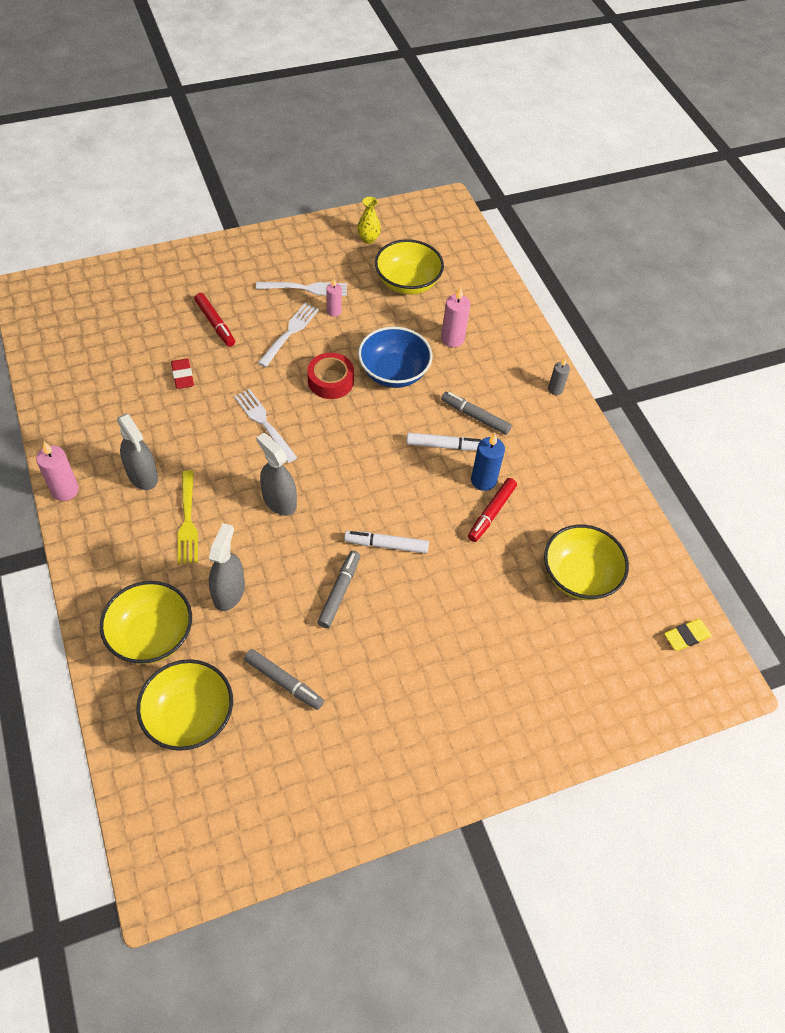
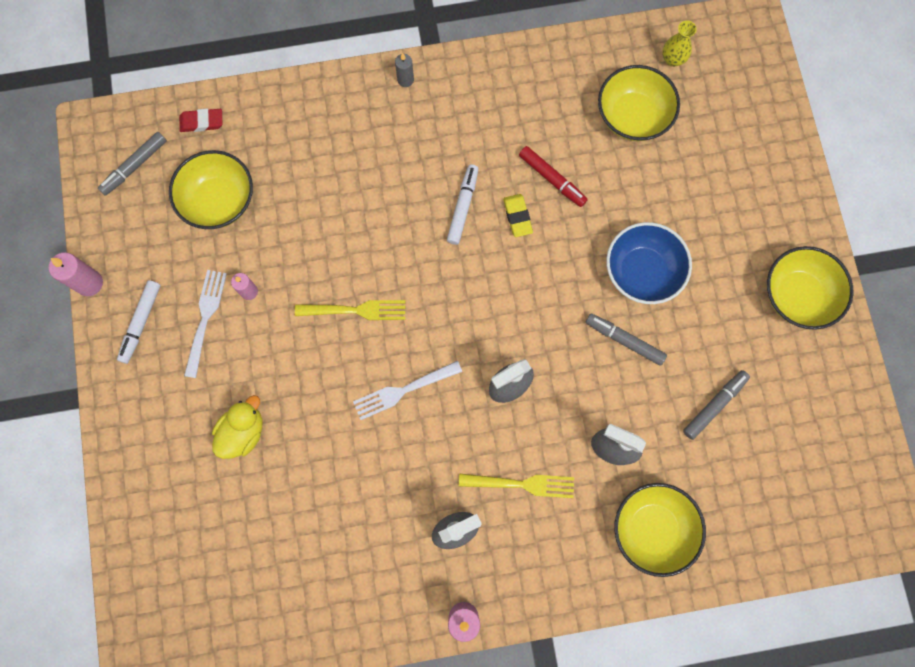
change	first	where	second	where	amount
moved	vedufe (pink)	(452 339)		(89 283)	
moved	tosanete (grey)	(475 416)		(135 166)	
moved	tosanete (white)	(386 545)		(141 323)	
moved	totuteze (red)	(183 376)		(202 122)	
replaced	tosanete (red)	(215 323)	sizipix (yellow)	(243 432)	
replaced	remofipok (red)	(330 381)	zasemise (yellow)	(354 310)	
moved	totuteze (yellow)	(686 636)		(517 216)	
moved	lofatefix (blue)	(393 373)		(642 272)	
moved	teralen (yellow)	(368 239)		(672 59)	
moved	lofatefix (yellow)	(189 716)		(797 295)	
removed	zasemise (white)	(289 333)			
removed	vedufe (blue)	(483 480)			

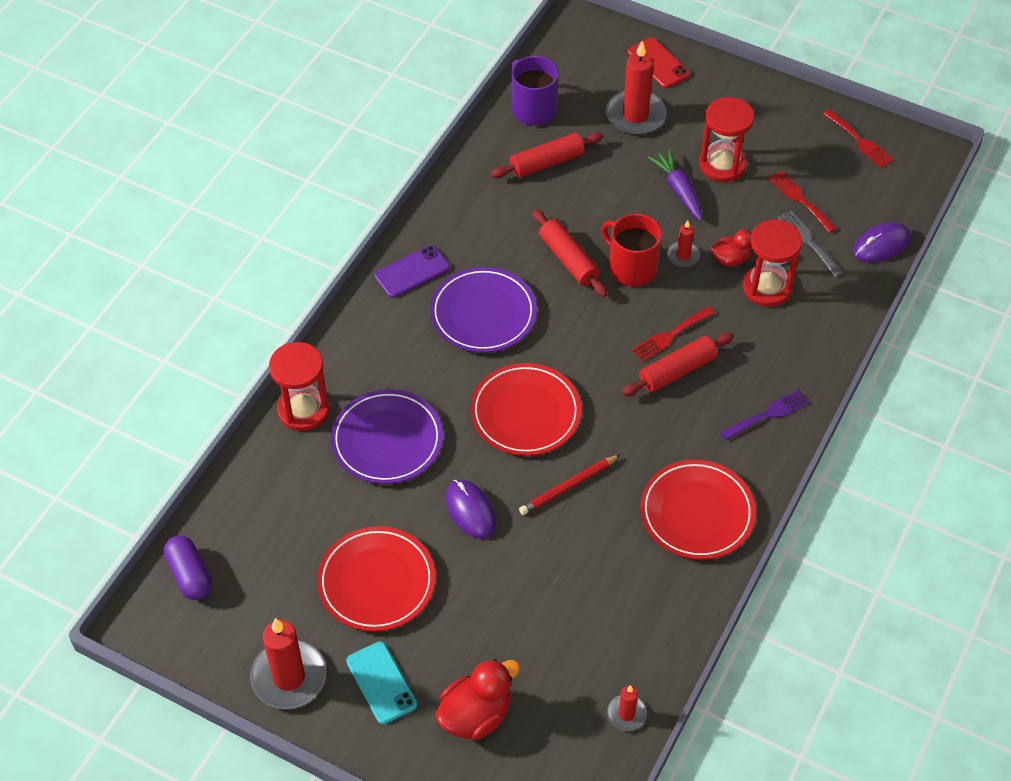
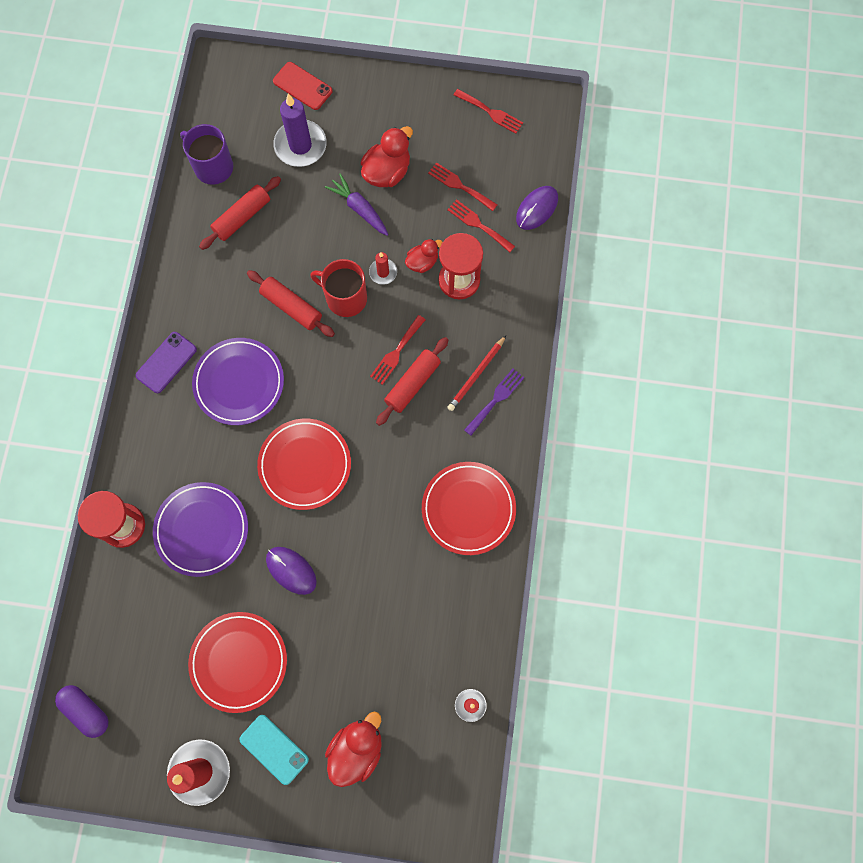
change	first	where	second	where	amount
recoloured	vedufe (red)	(635 115)	vedufe (purple)	(300 145)	
replaced	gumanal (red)	(722 165)	sizipix (red)	(387 172)	
recoloured	zasemise (grey)	(808 241)	zasemise (red)	(478 224)	
moved	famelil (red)	(568 486)		(476 374)	

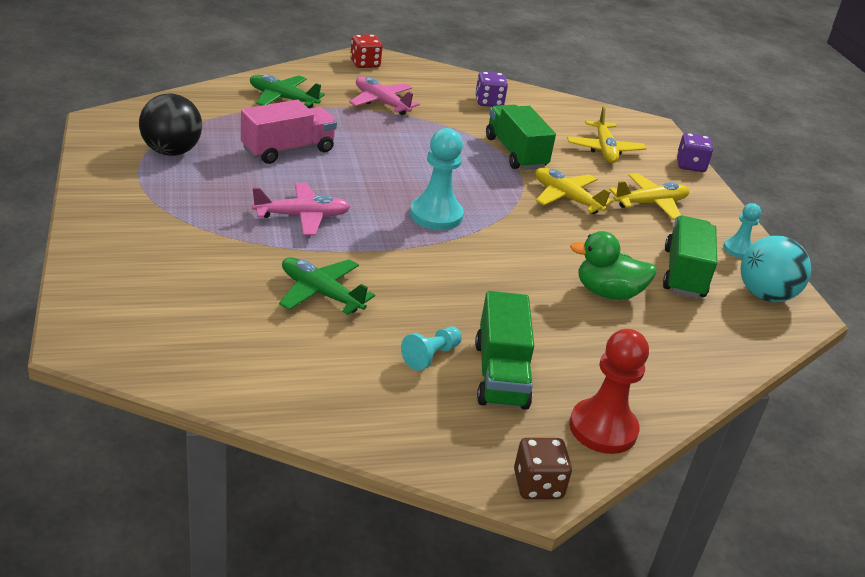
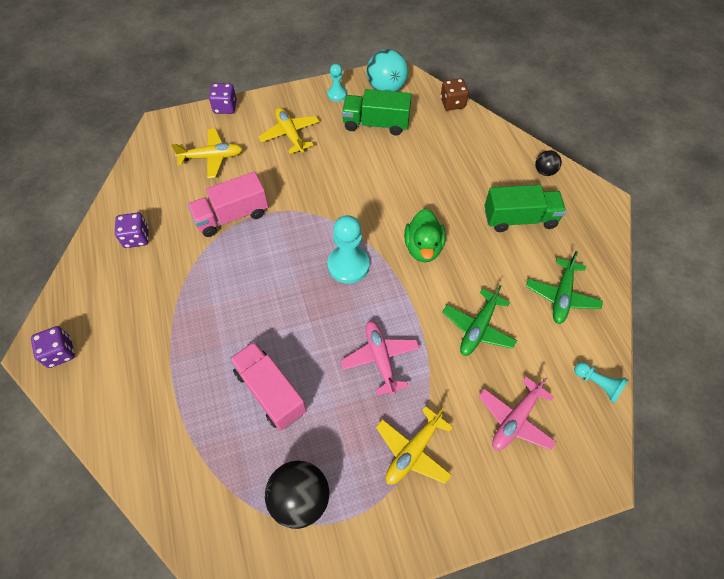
change	first	where	second	where	amount
recoloured	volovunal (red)	(365 64)	volovunal (purple)	(60 353)	
recoloured	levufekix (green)	(515 153)	levufekix (pink)	(232 216)	
moved	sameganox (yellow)	(566 198)		(413 451)	
moved	sizipix (green)	(608 293)		(423 248)	
moved	volovunal (brown)	(538 485)		(452 103)	
moved	sameganox (pink)	(381 102)		(515 419)	
moved	sameganox (green)	(283 98)		(561 296)	
replaced	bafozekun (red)	(603 428)	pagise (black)	(544 171)	
moved	bafozekun (turquoise)	(431 356)		(598 384)	

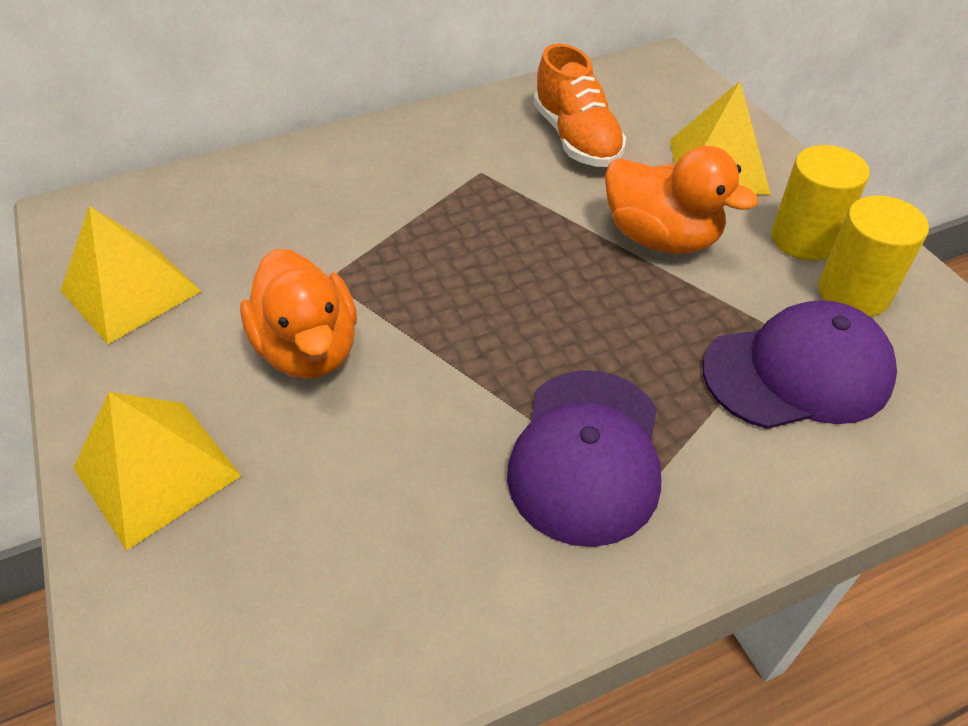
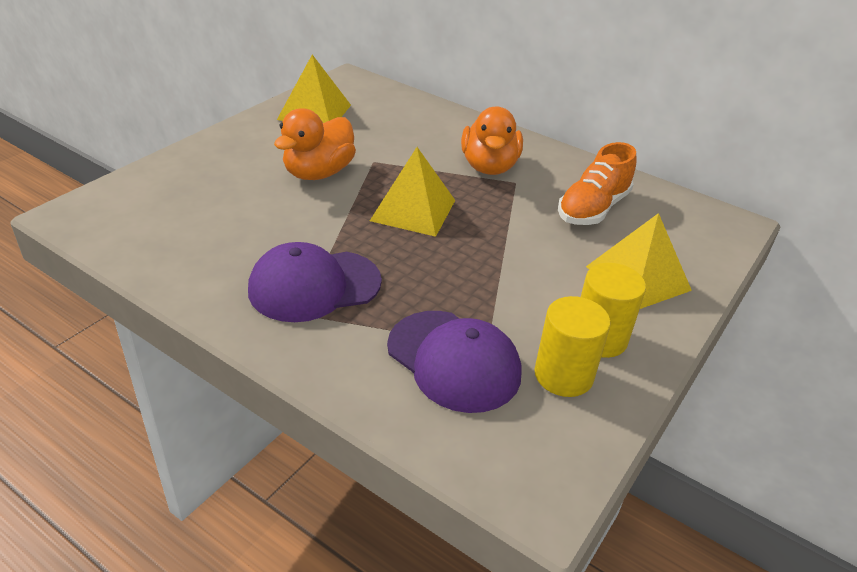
change	first	where	second	where	amount
moved	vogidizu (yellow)	(157 471)		(413 210)	
moved	sizipix (orange)	(661 238)		(489 167)	

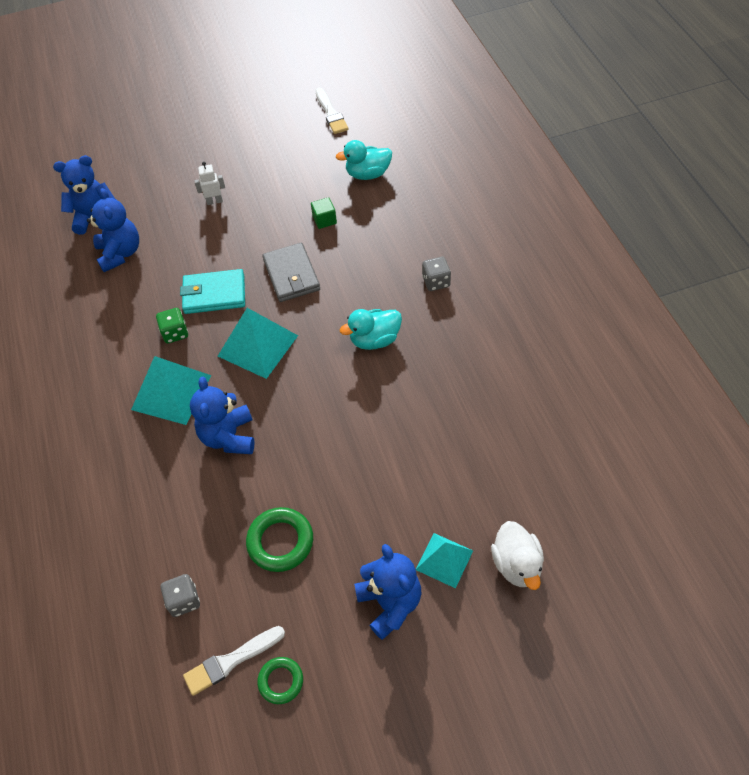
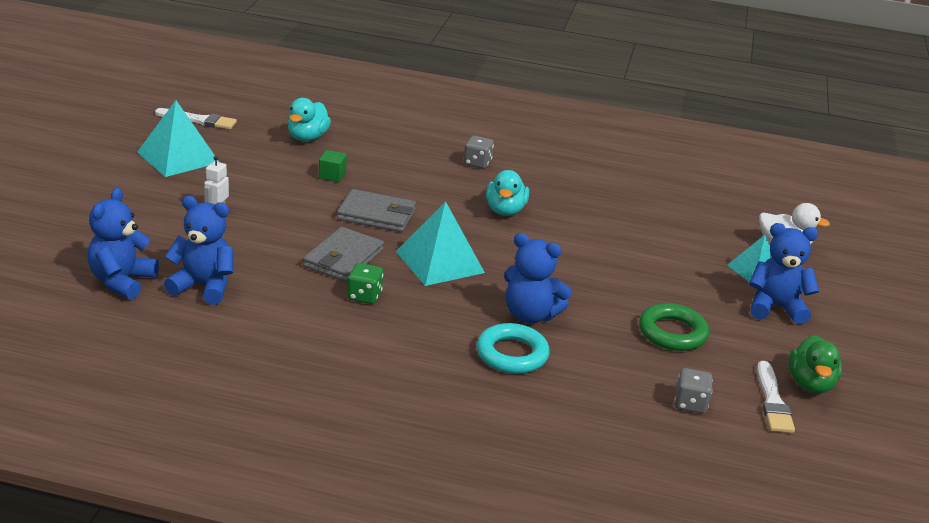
change	first	where	second	where	amount
moved	vogidizu (turquoise)	(171 392)		(178 157)	
recoloured	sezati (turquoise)	(214 294)	sezati (grey)	(343 258)	
added			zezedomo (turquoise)	(512 354)	
replaced	zezedomo (green)	(281 681)	sizipix (green)	(810 384)	

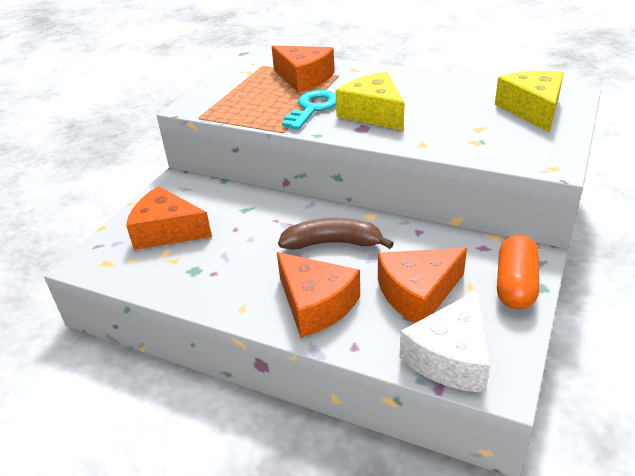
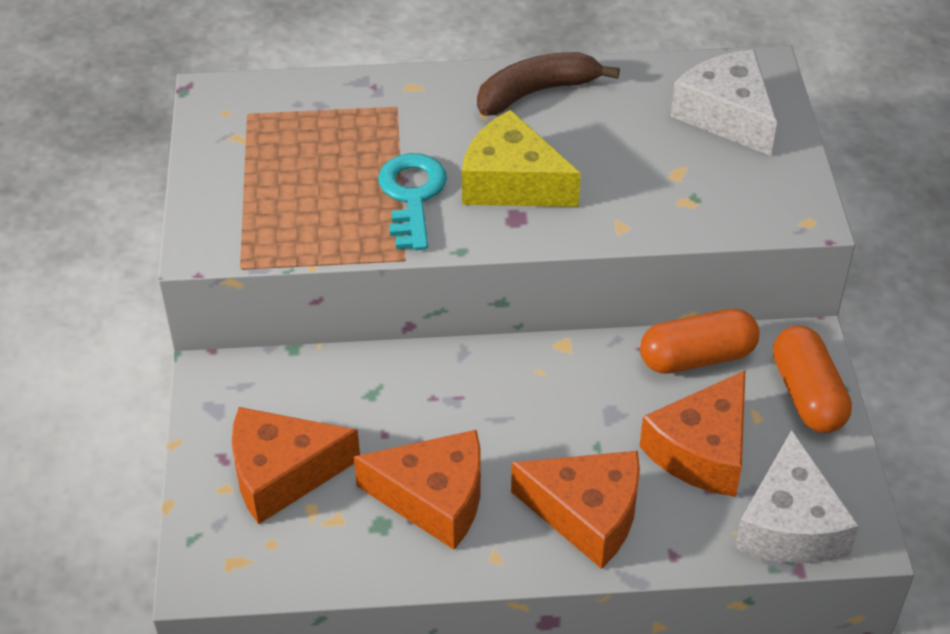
change	first	where	second	where	amount
moved	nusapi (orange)	(304 78)		(434 498)	
moved	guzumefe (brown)	(333 243)		(536 92)	
added			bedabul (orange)	(697 357)	
recoloured	nusapi (yellow)	(532 110)	nusapi (white)	(726 115)	

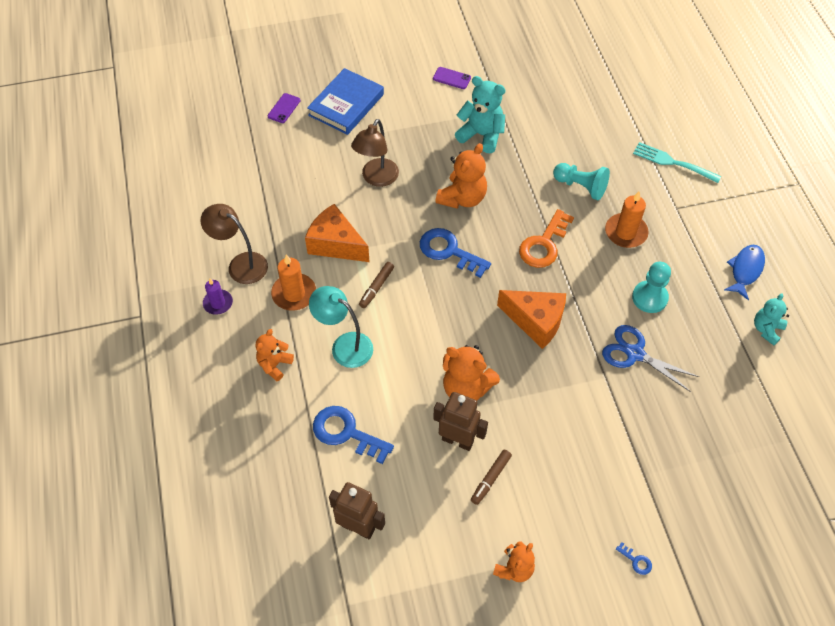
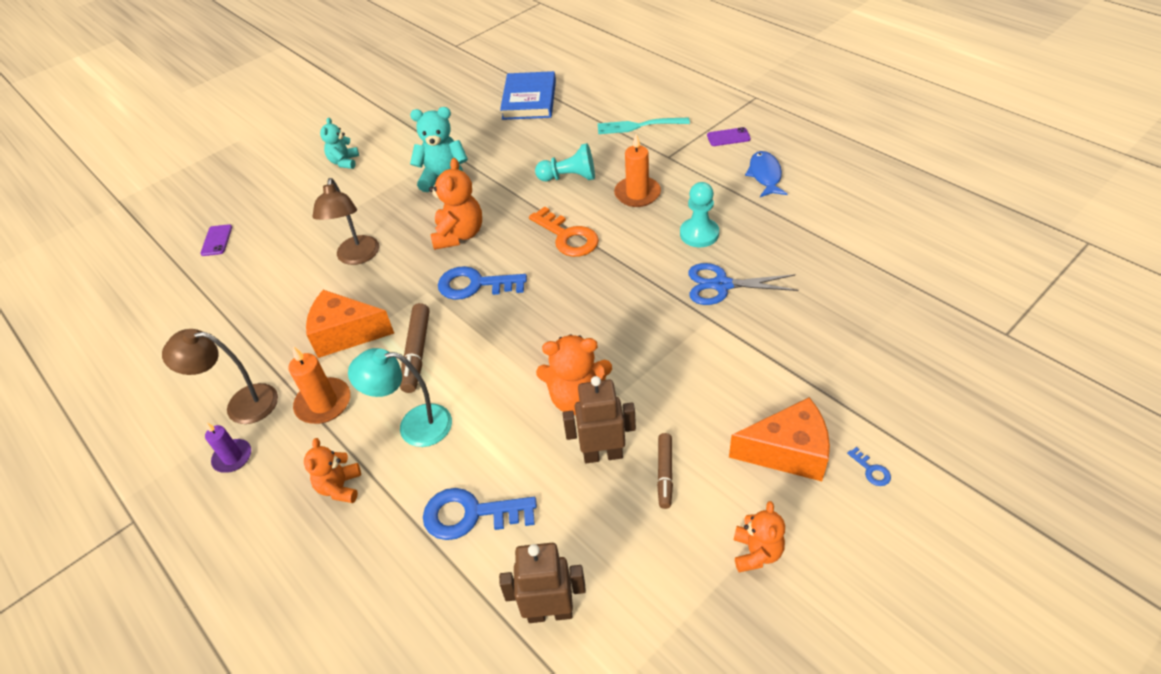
change	first	where	second	where	amount
moved	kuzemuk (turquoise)	(766 329)		(344 162)	
resized	tosanete (brown)	(376 287)		(417 353)	x1.52
moved	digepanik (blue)	(346 105)		(529 100)	
turned	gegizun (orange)	(544 244)		(567 236)	45 degrees counterclockwise
moved	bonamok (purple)	(451 78)		(728 137)	
moved	nusapi (orange)	(535 321)		(787 452)	
turned	gegizun (blue)	(636 560)		(871 470)	45 degrees clockwise

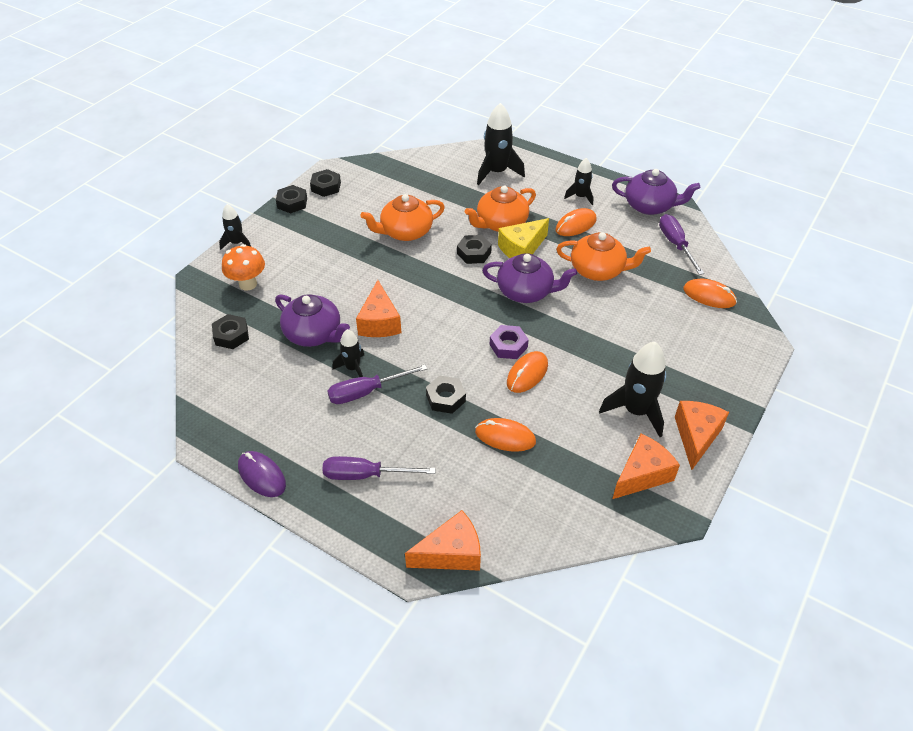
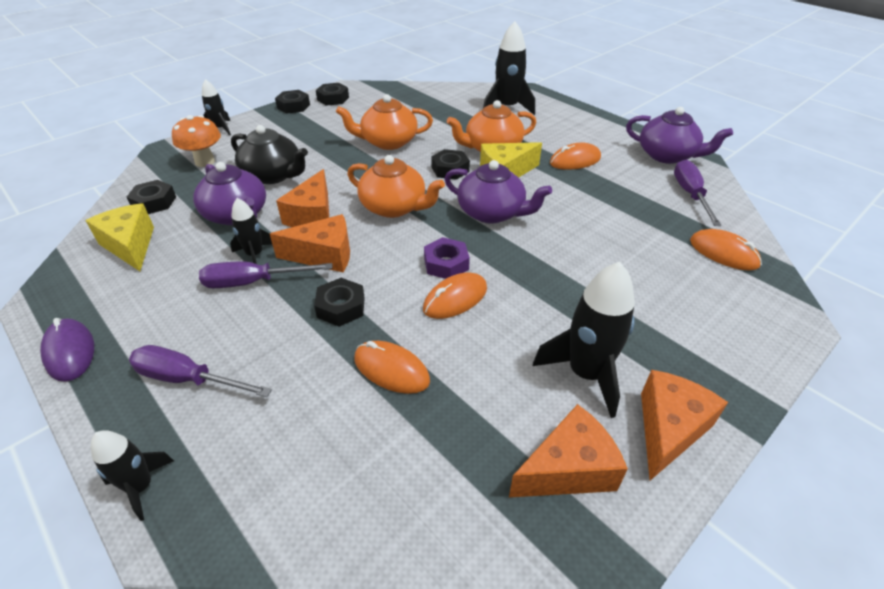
change	first	where	second	where	amount
added			nusapi (yellow)	(130 245)	
moved	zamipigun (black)	(580 197)		(141 487)	
added			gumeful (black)	(273 175)	
moved	nusapi (orange)	(451 553)		(324 255)	
moved	gumeful (orange)	(598 270)		(394 207)	

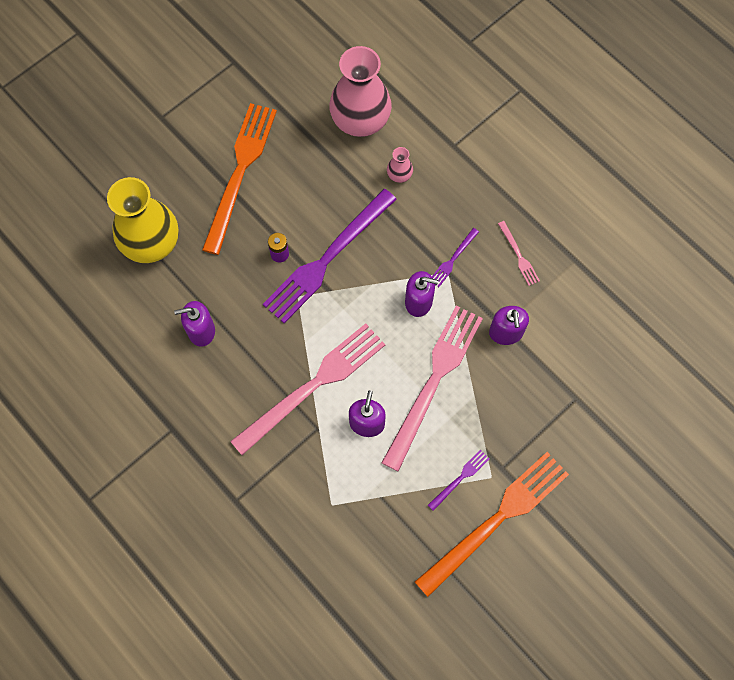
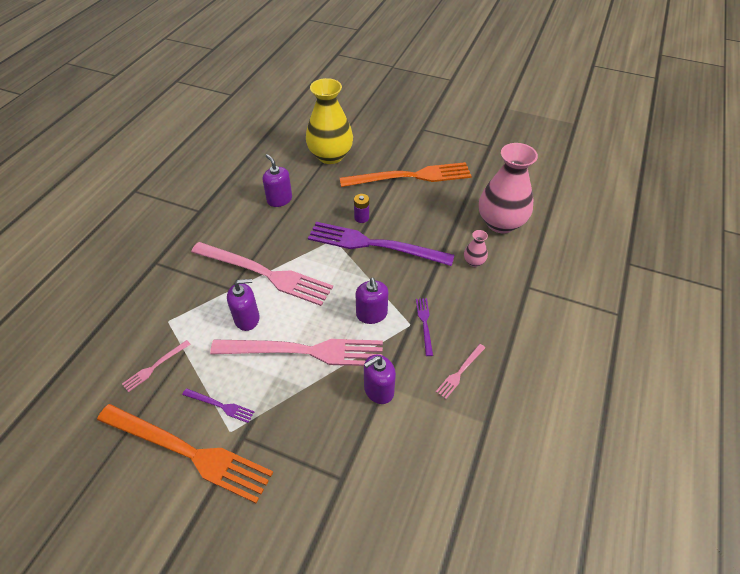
change	first	where	second	where	amount
added			zasemise (pink)	(155 367)	
turned	zasemise (purple)	(453 259)		(424 324)	75 degrees clockwise

